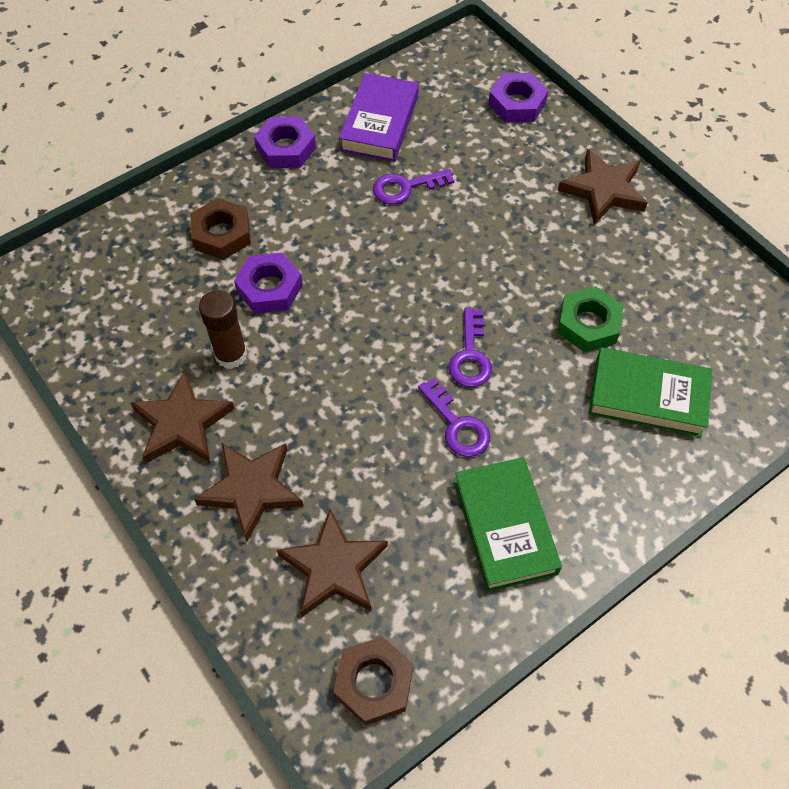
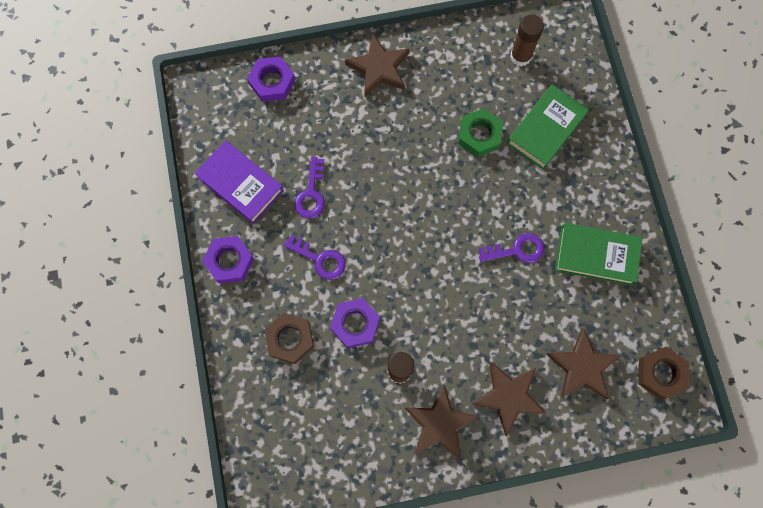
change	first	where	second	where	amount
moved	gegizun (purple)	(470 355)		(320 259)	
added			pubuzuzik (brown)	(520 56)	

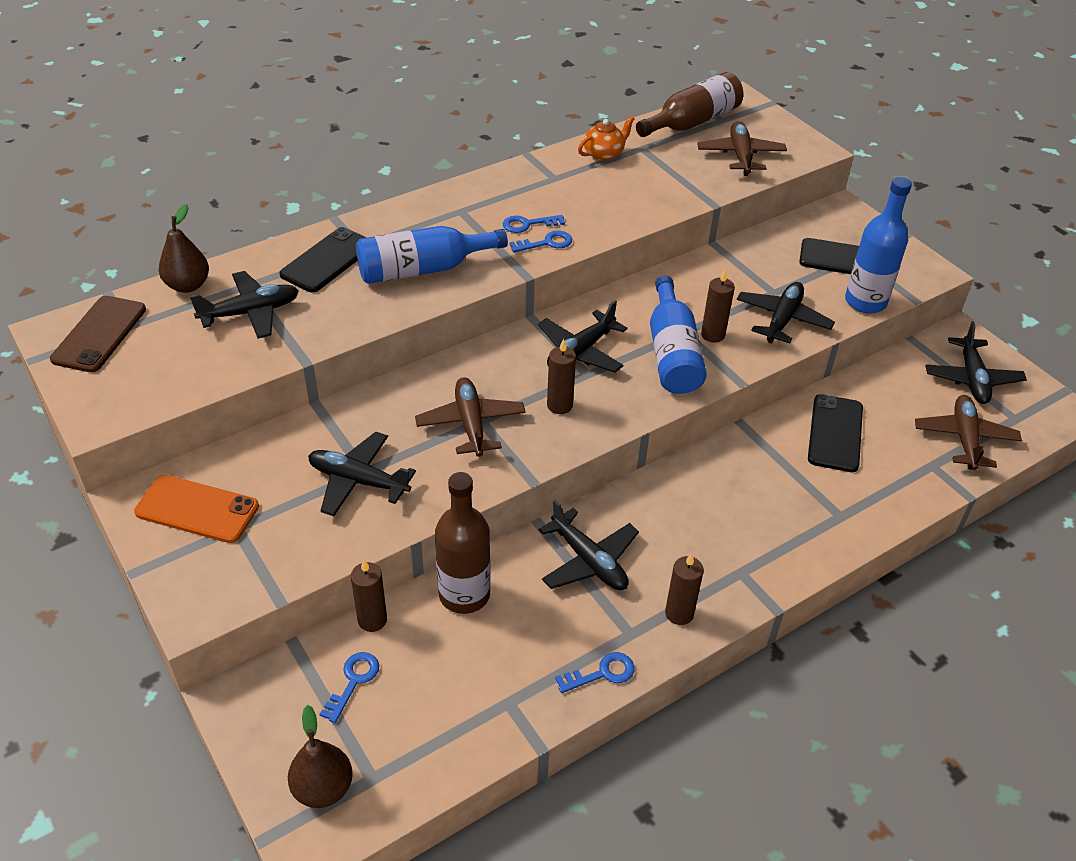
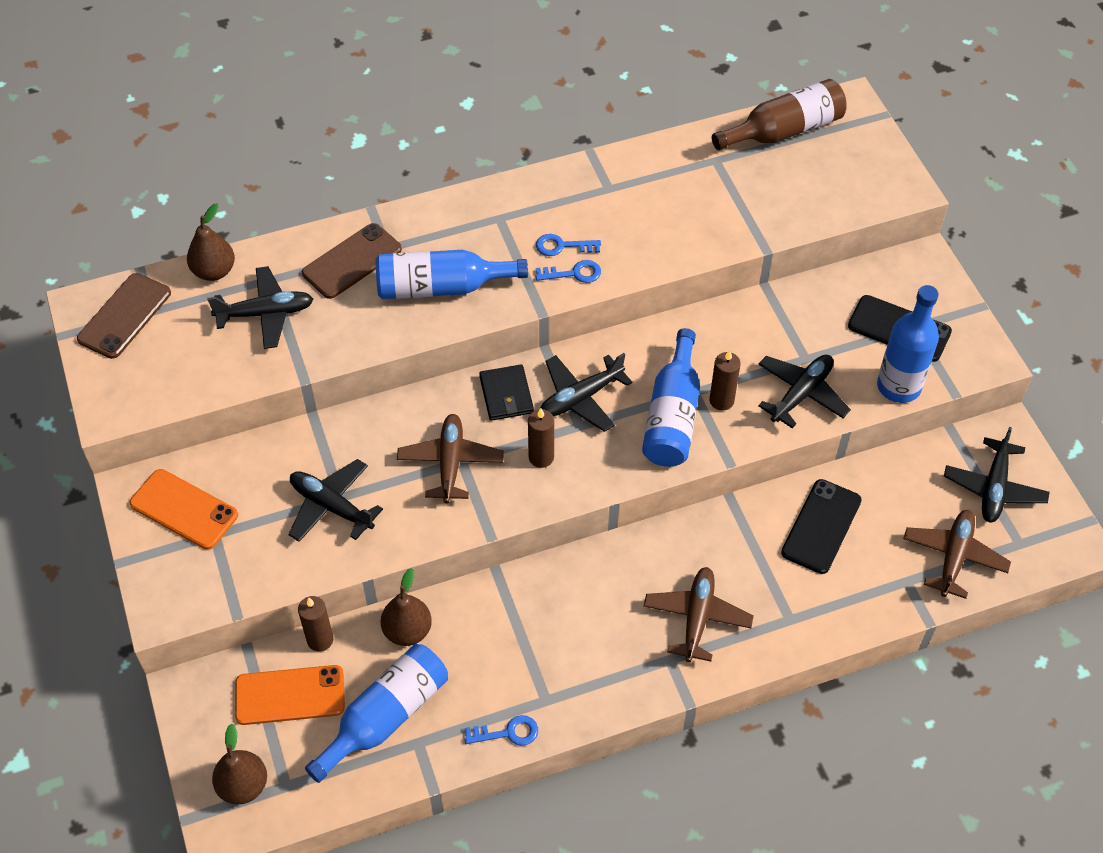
change	first	where	second	where	amount
replaced	gegizun (blue)	(353 681)	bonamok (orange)	(290 695)	
recoloured	bonamok (black)	(328 260)	bonamok (brown)	(352 261)	
added			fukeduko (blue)	(385 716)	
replaced	fukeduko (brown)	(464 594)	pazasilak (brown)	(407 631)	
added			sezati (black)	(506 395)	
moved	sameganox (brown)	(740 156)		(697 618)	
removed	sameganox (black)	(589 561)			
removed	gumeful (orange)	(604 154)			
removed	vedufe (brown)	(679 613)			

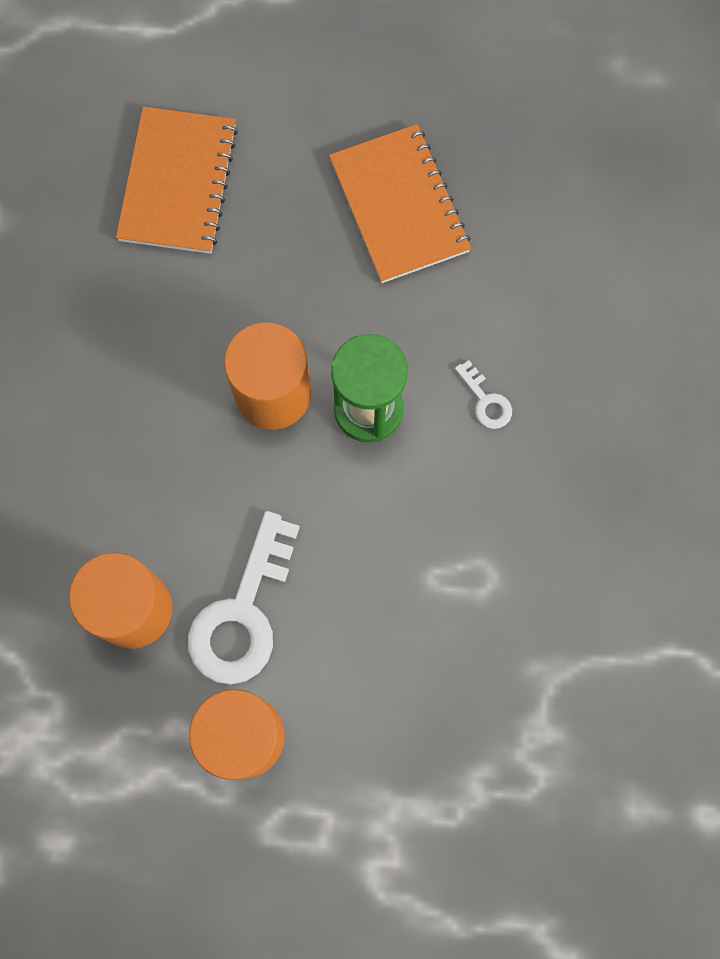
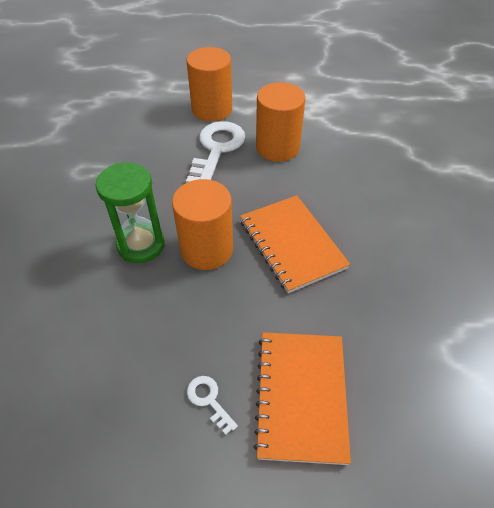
change	first	where	second	where	amount
moved	gegizun (white)	(486 401)		(209 400)	
moved	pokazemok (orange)	(399 206)		(292 244)	

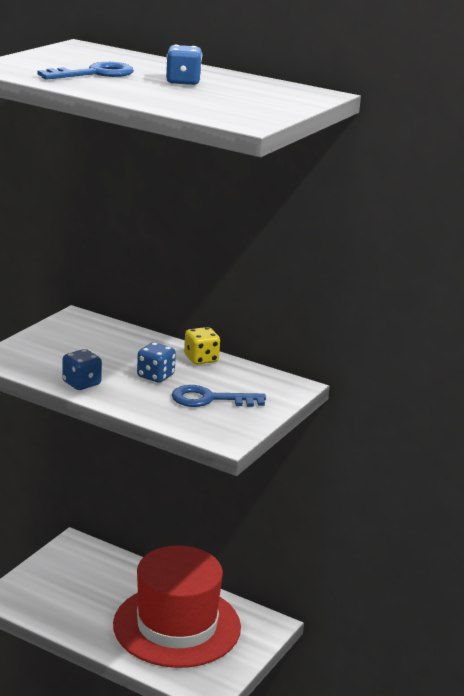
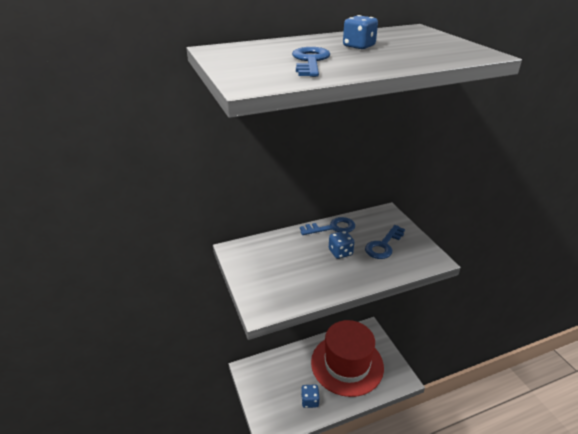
change	first	where	second	where	amount
replaced	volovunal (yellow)	(201 359)	gegizun (blue)	(332 228)	
moved	volovunal (blue)	(81 383)		(309 401)	

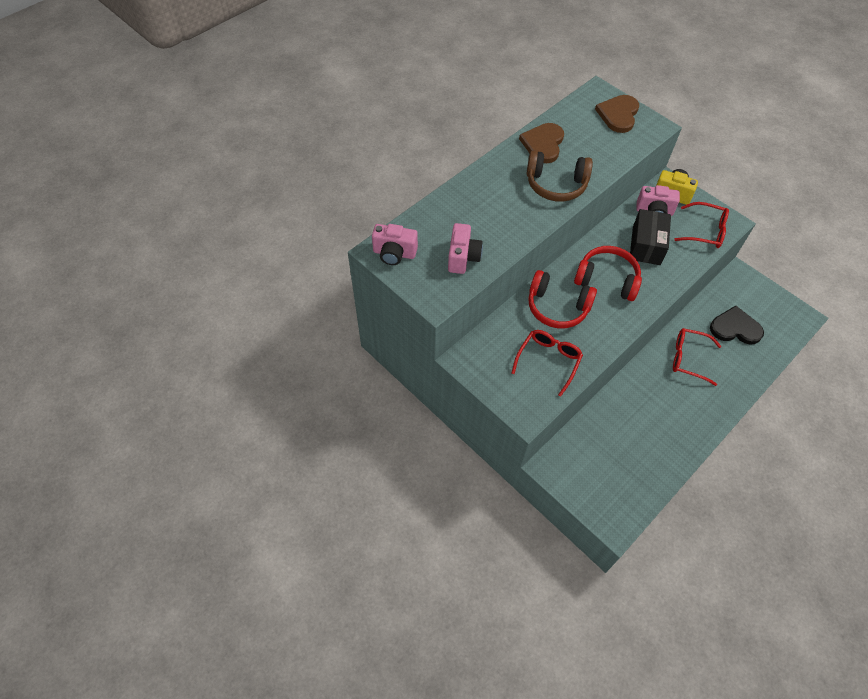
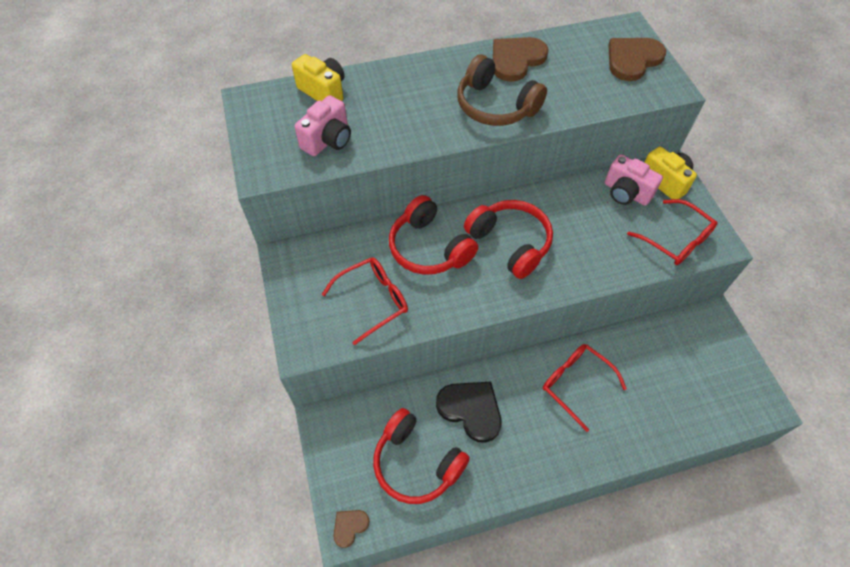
change	first	where	second	where	amount
added			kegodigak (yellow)	(323 91)	
added			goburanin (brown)	(349 526)	
added			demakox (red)	(416 463)	
moved	goburanin (black)	(735 328)		(471 409)	
removed	kegodigak (pink)	(394 253)			
removed	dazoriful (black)	(646 245)			

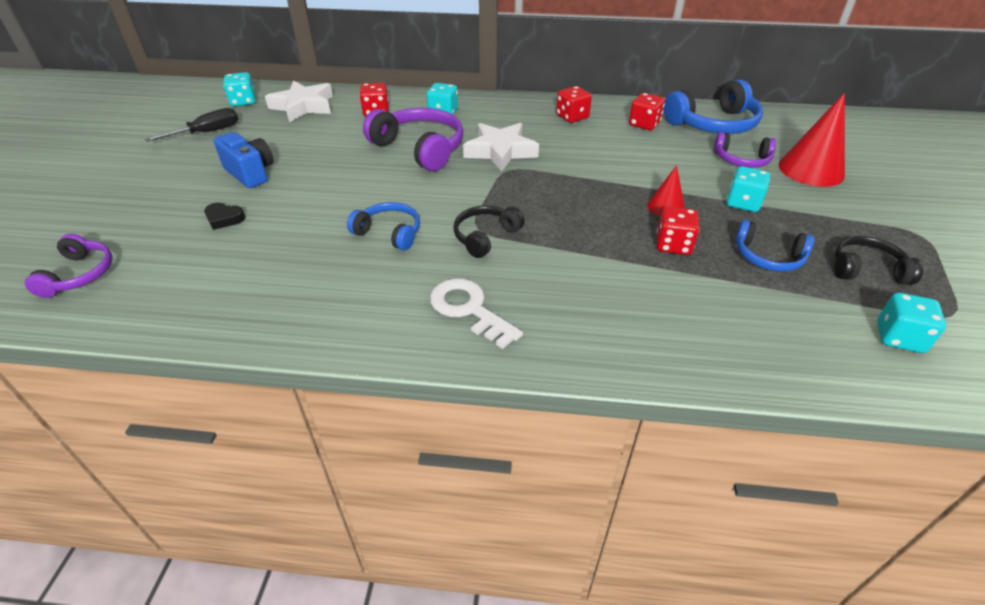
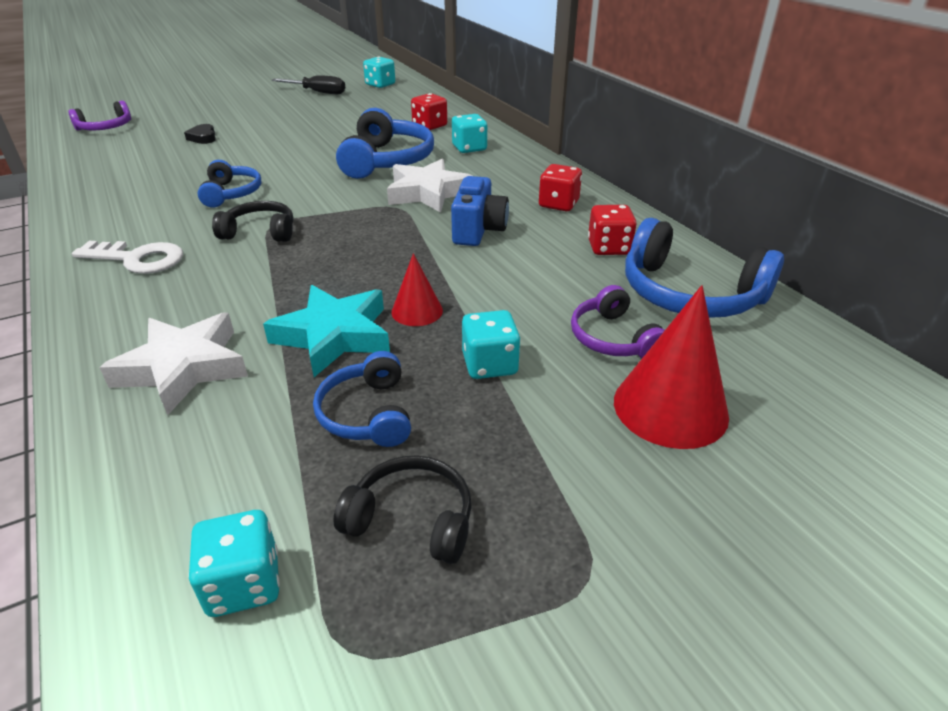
change	first	where	second	where	amount
turned	gegizun (white)	(469 309)		(137 259)	90 degrees clockwise
moved	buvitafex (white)	(303 106)		(183 368)	
replaced	volovunal (red)	(673 245)	buvitafex (turquoise)	(334 336)	
turned	demakox (black)	(867 269)		(412 519)	45 degrees counterclockwise
recoloured	demakox (purple)	(420 148)	demakox (blue)	(387 160)	
moved	kegodigak (blue)	(250 173)		(478 230)	

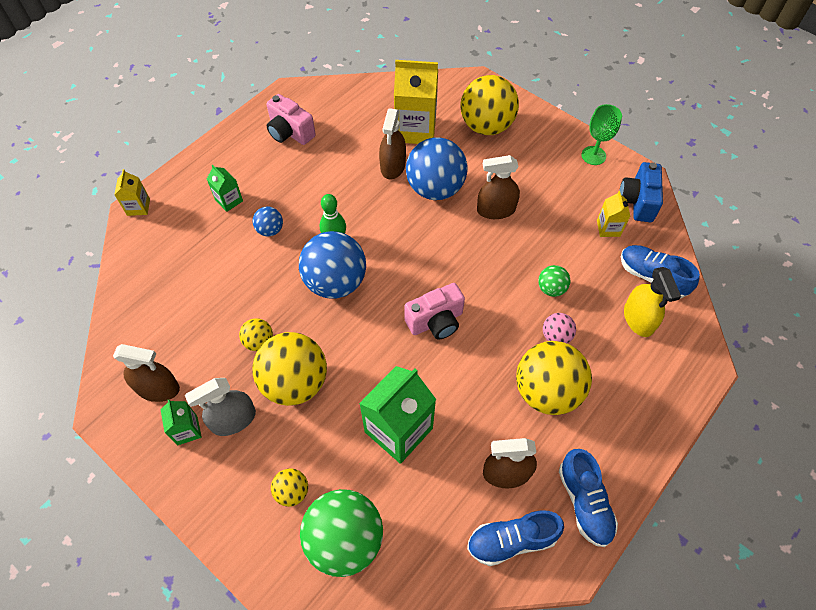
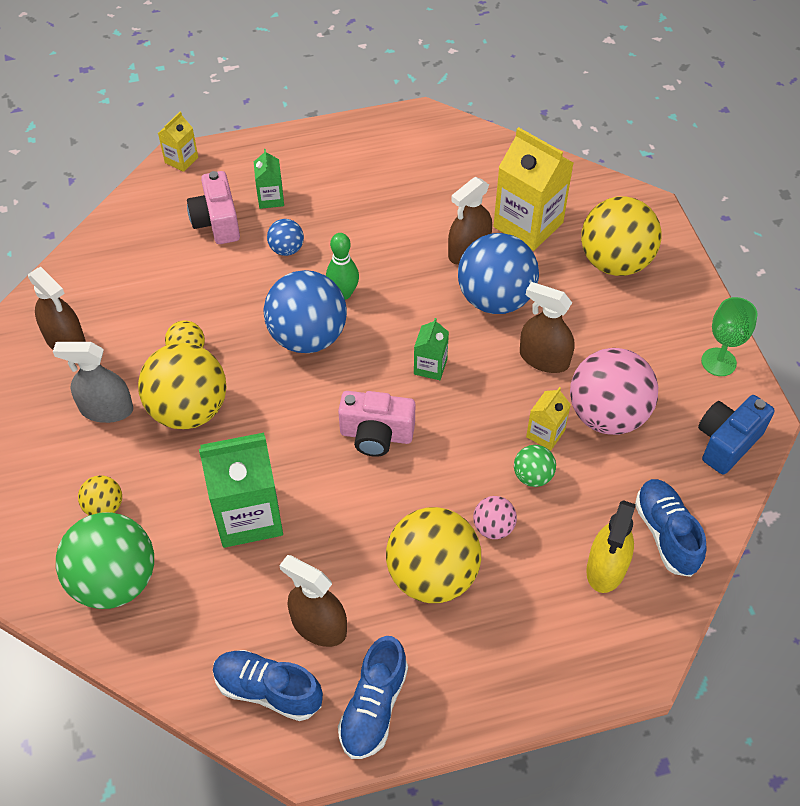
change	first	where	second	where	amount
moved	kegodigak (pink)	(290 132)		(217 222)	
moved	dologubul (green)	(187 430)		(430 366)	
moved	dologubul (yellow)	(608 228)		(545 434)	
added			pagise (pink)	(607 415)	

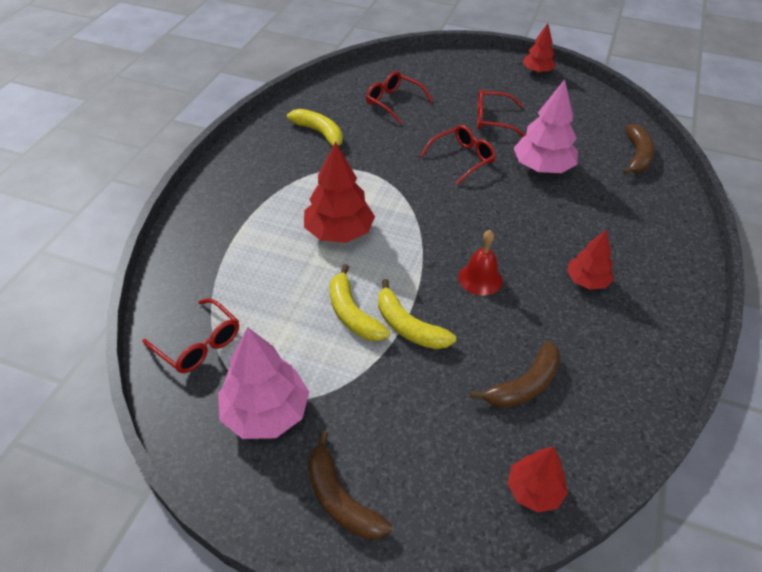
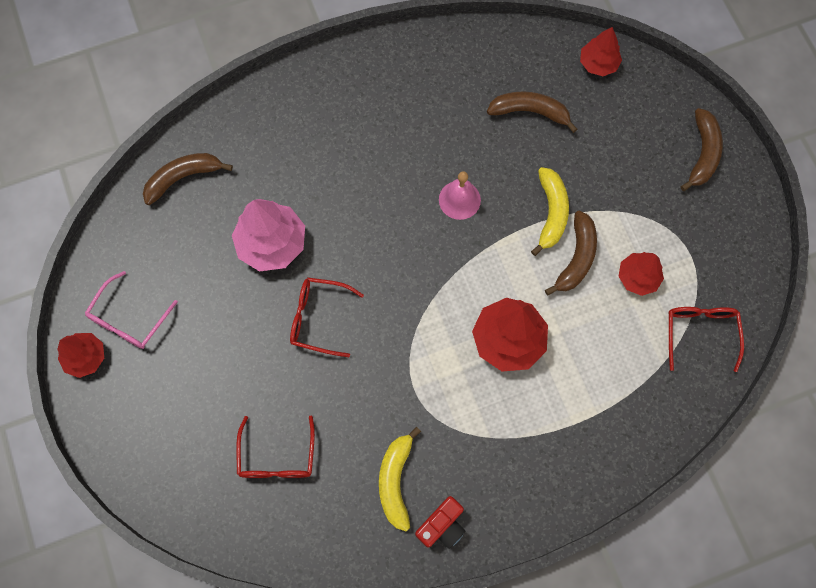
change	first	where	second	where	amount
added			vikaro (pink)	(129 319)	
added			kegodigak (red)	(442 526)	
recoloured	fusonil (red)	(480 278)	fusonil (pink)	(459 200)	
recoloured	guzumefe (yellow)	(352 314)	guzumefe (brown)	(576 258)	
moved	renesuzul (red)	(587 281)		(637 277)	
removed	renesuzul (pink)	(266 412)			
removed	vikaro (red)	(492 119)			

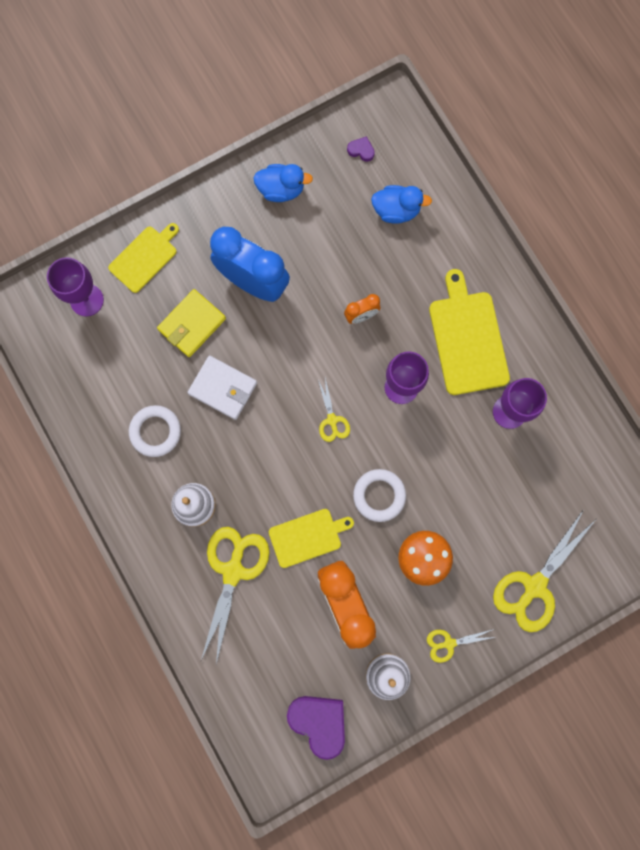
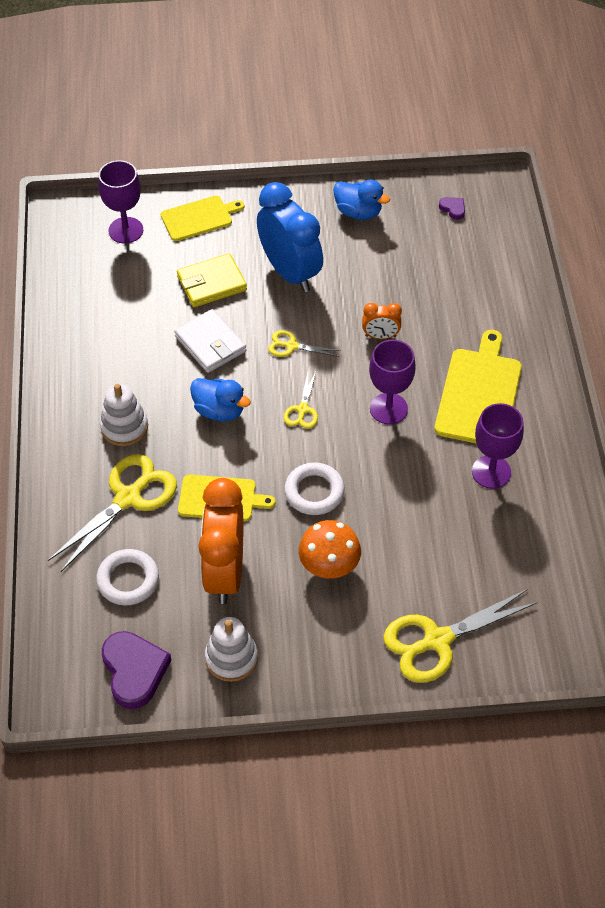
change	first	where	second	where	amount
moved	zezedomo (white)	(155 432)		(128 580)	
moved	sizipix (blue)	(396 210)		(219 410)	
moved	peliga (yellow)	(449 643)		(291 346)	

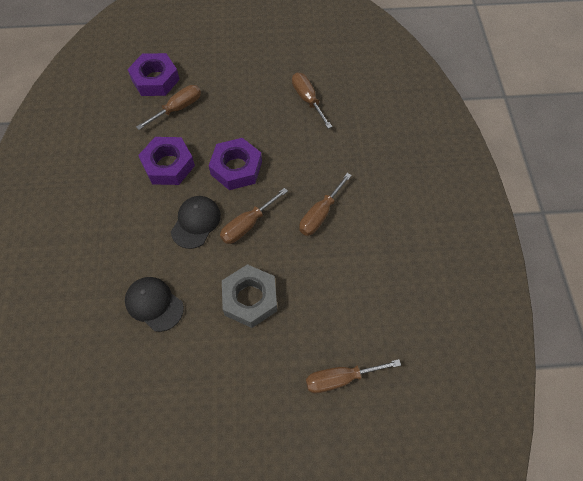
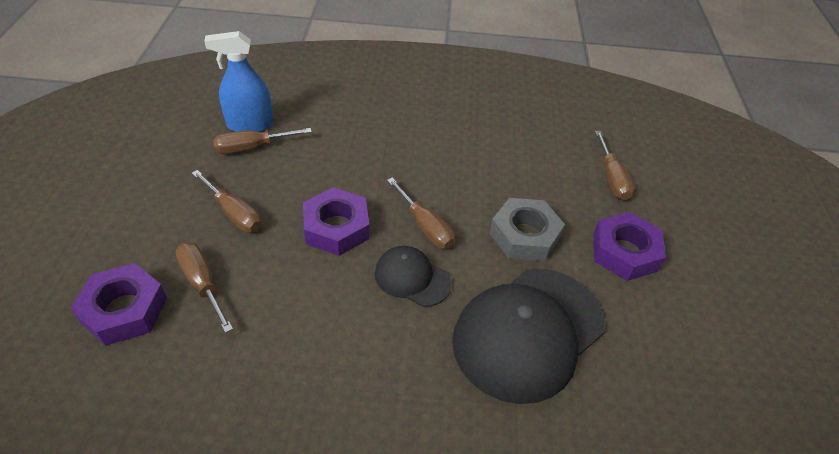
change	first	where	second	where	amount
moved	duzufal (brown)	(320 214)		(234 214)	
added			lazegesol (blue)	(250 125)	
resized	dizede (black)	(154 304)		(528 332)	x1.98
moved	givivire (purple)	(168 165)		(624 252)	

